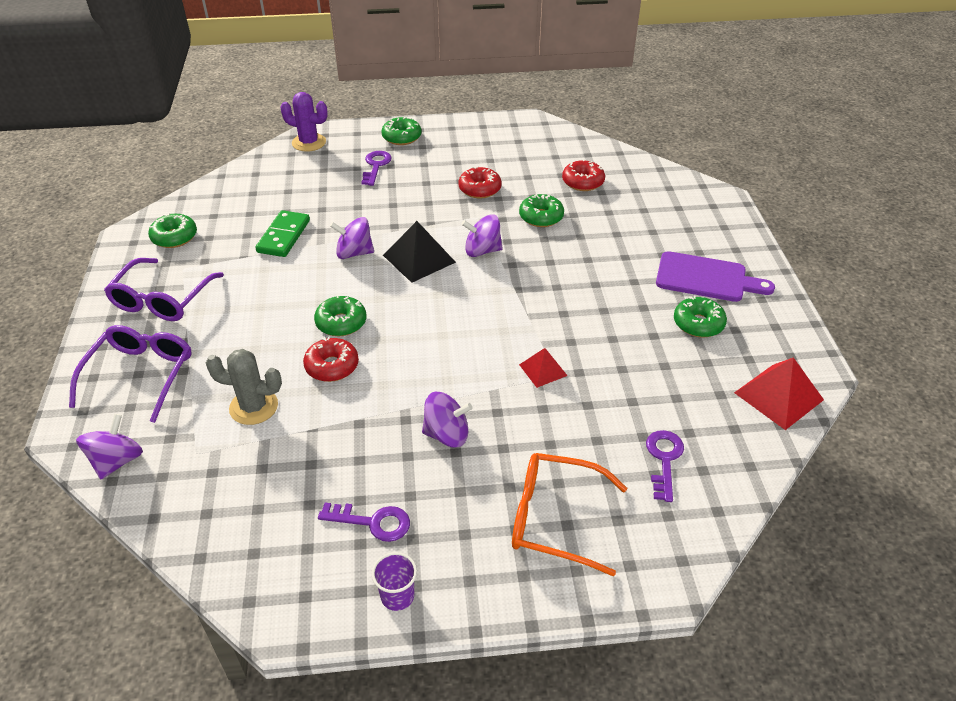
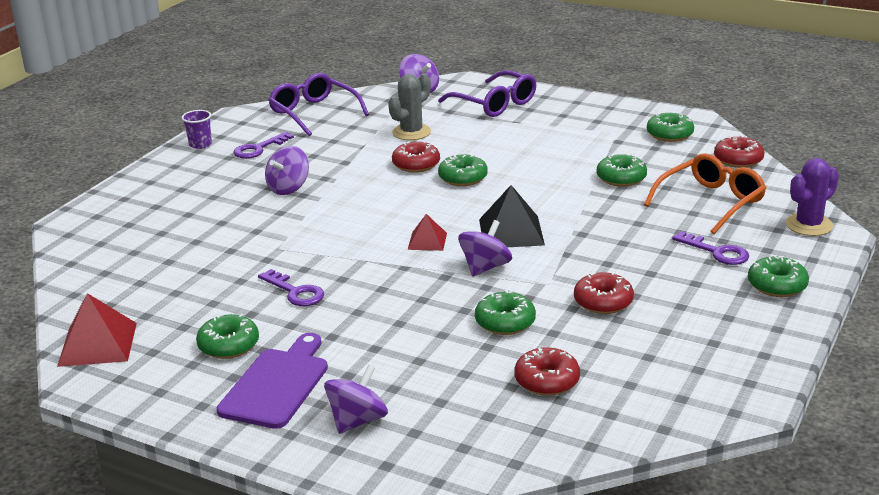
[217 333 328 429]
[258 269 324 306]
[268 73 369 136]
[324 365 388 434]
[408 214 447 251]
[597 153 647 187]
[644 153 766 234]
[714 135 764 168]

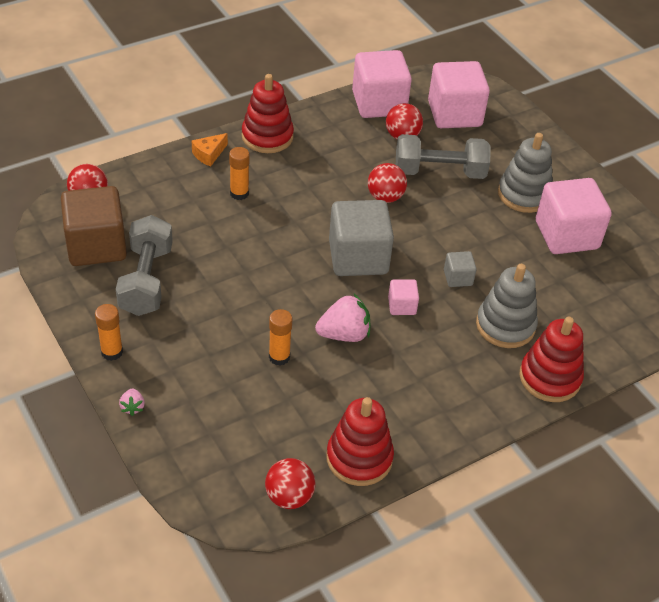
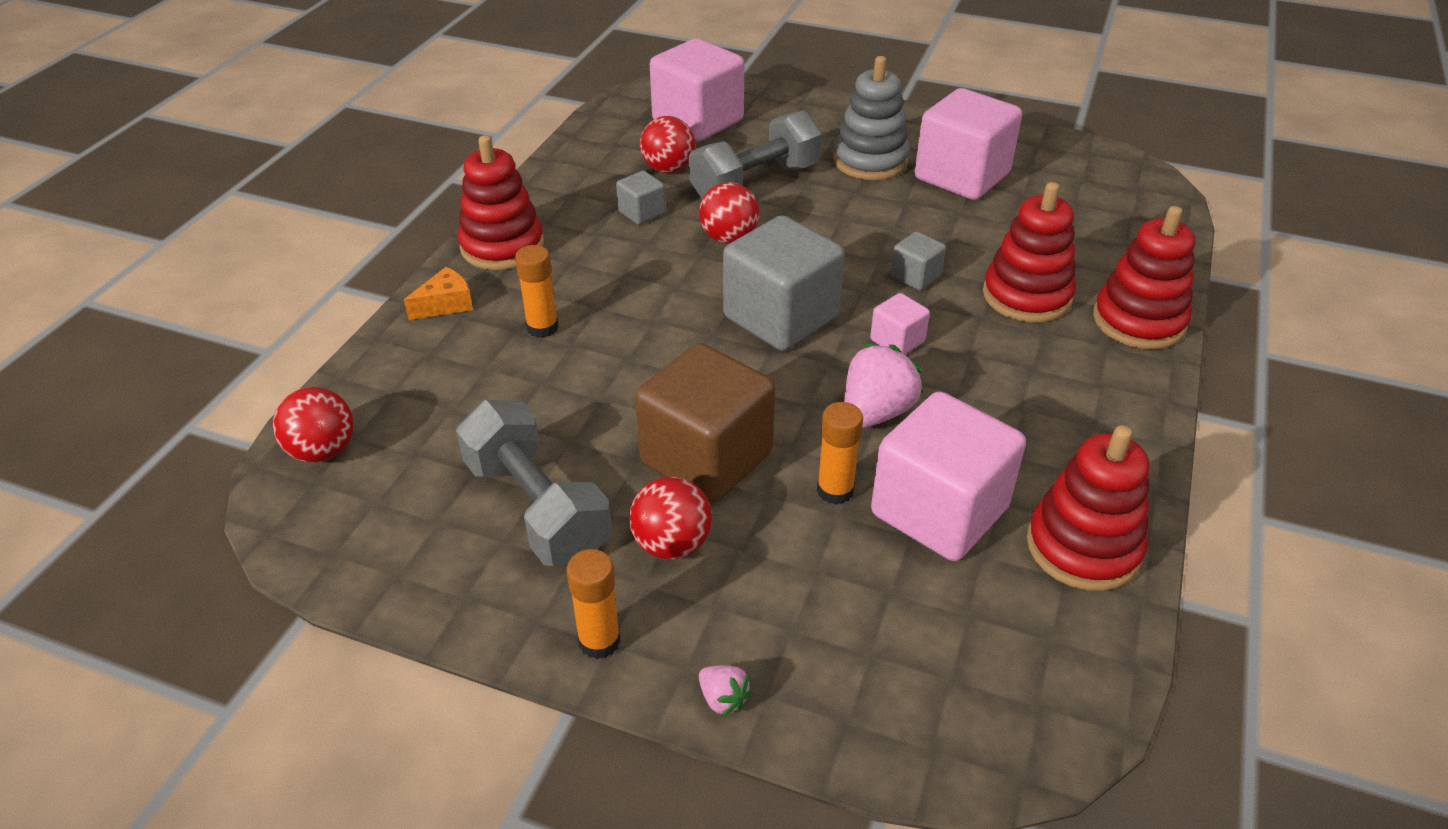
[404 267 473 320]
[616 171 665 225]
[629 477 712 560]
[635 343 775 503]
[871 391 1026 561]
[983 182 1076 322]

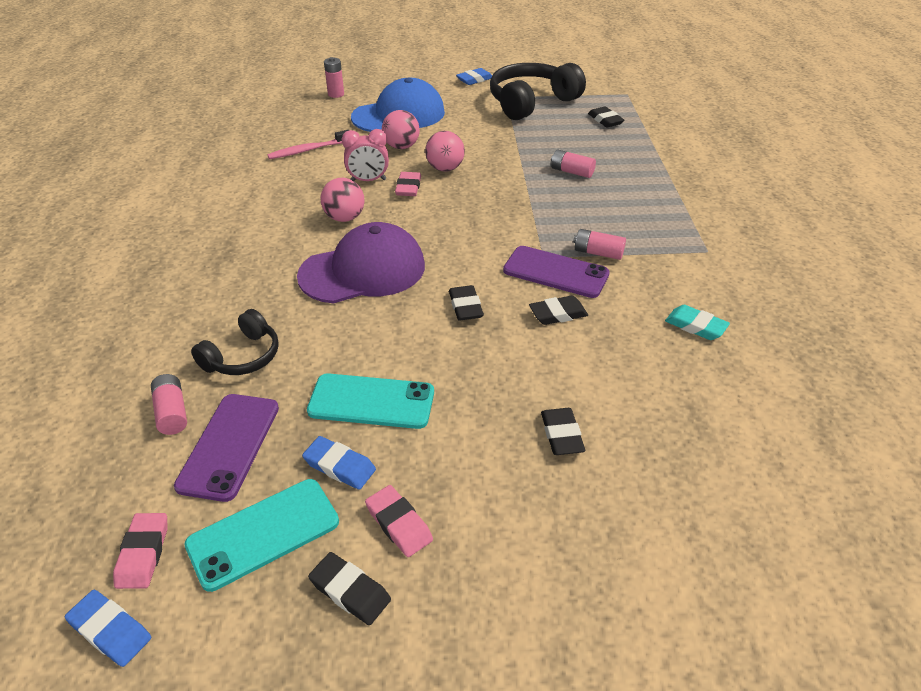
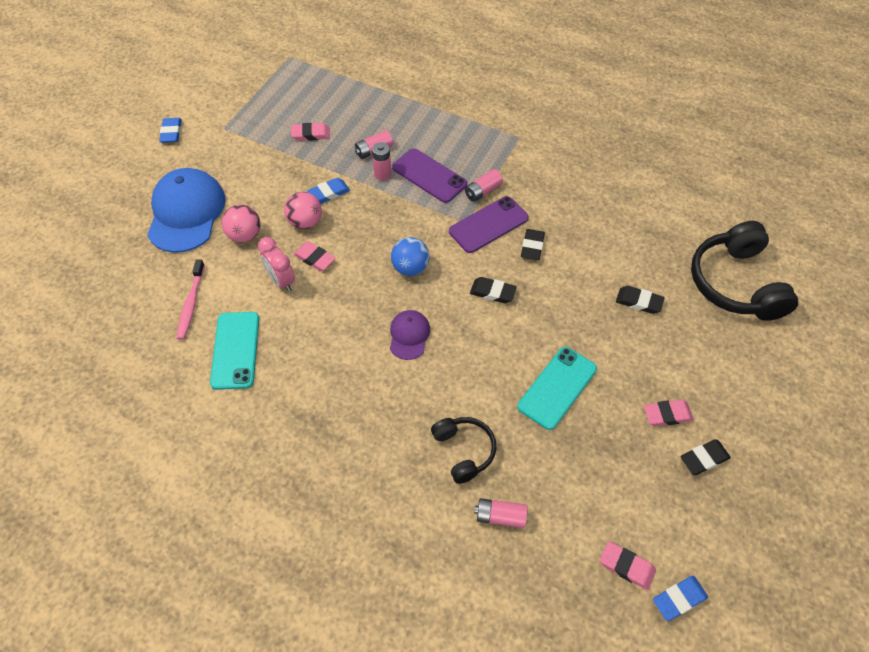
[210 312 259 390]
[258 237 295 292]
[291 123 330 141]
[307 178 350 204]
[372 142 391 181]
[390 310 430 360]
[391 237 430 276]
[392 148 467 203]
[691 221 798 321]
[320 178 364 222] (first image)
[588 106 624 128] (first image)
[665 305 730 340] (first image)

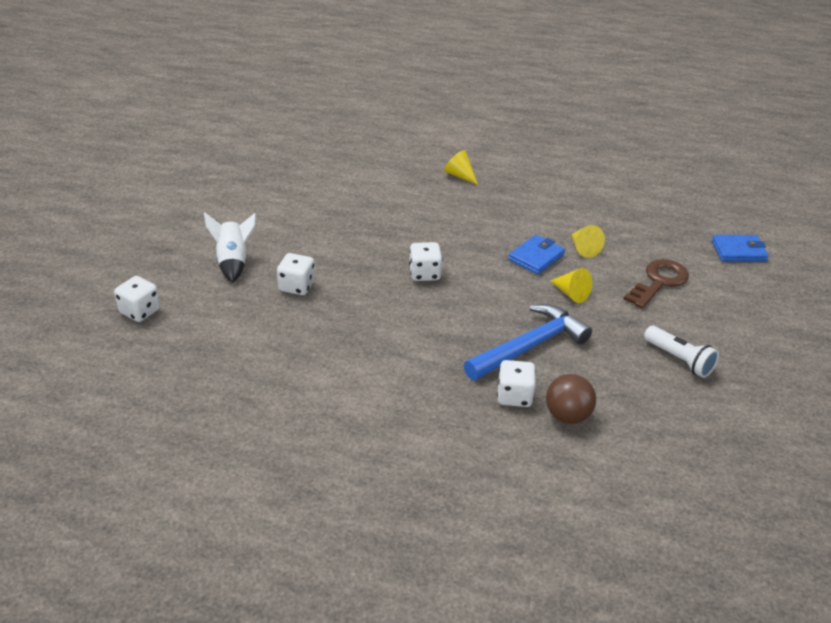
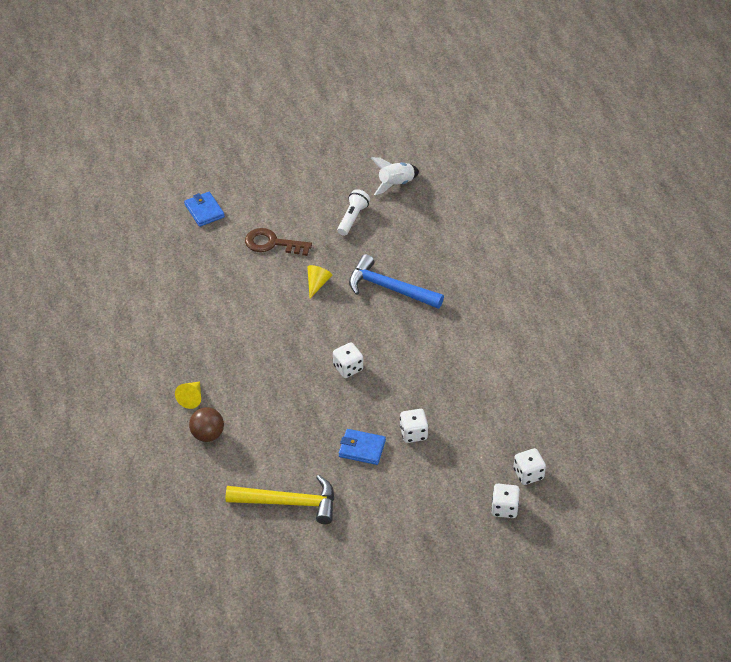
[189 407 224 442]
[226 475 334 524]
[339 429 386 465]
[371 157 419 195]
[513 448 546 485]
[571 225 605 258] (first image)

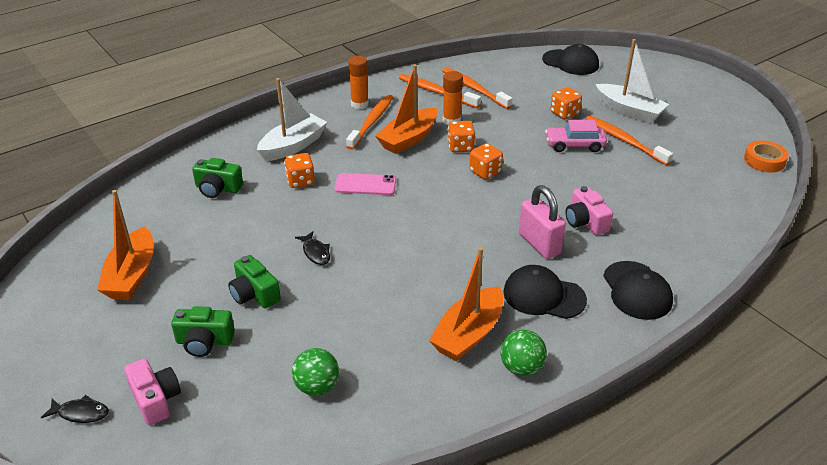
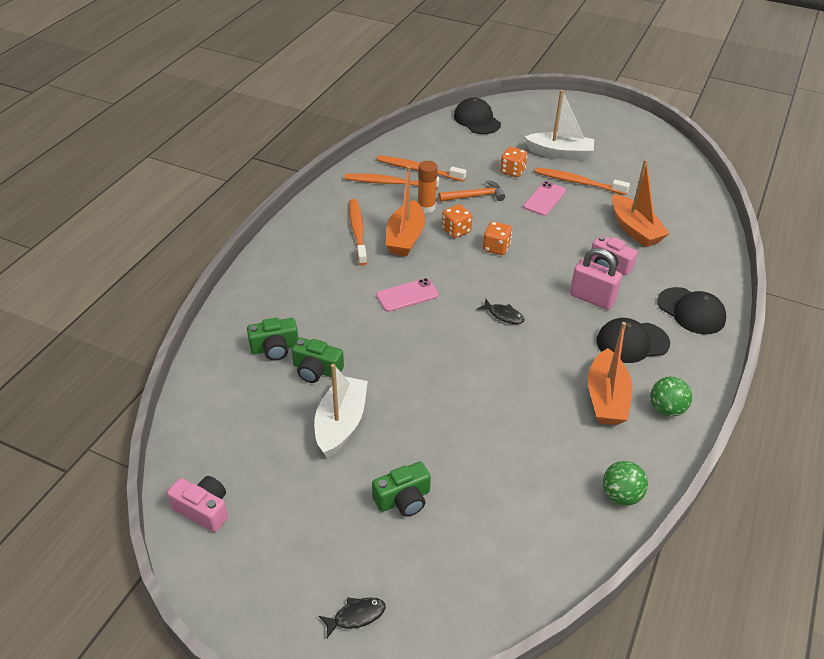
[167 476 228 532]
[292 338 344 383]
[314 364 368 458]
[439 180 505 202]
[454 97 501 134]
[477 299 525 324]
[523 181 566 216]
[603 461 648 506]
[612 159 670 247]
[284 153 315 188] (first image)
[348 56 369 109] (first image)
[744 140 789 172] (first image)

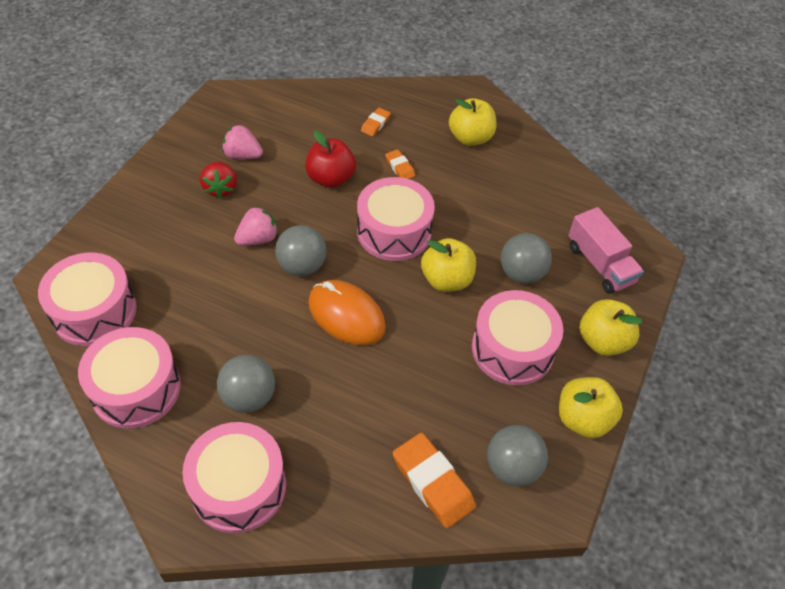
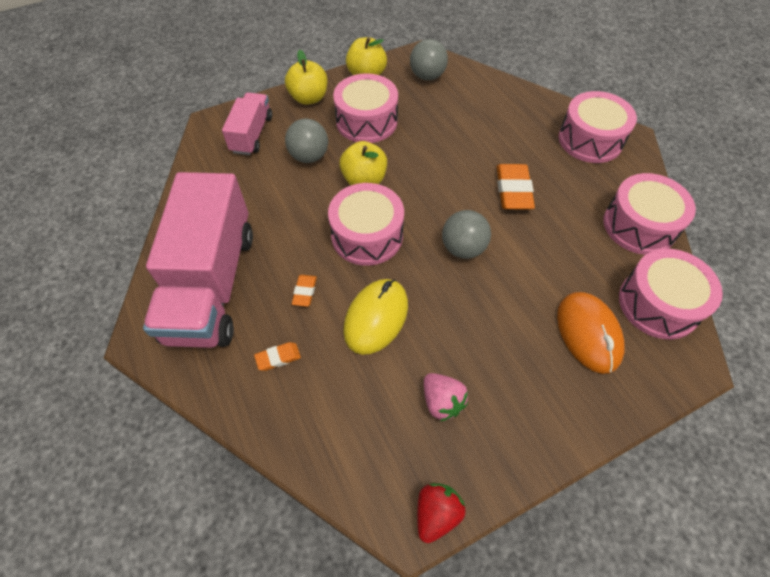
[143 172 253 348]
[343 279 408 355]
[417 483 466 543]
[497 164 535 210]
[557 292 625 374]
[217 355 275 413] (first image)
[234 206 278 246] (first image)

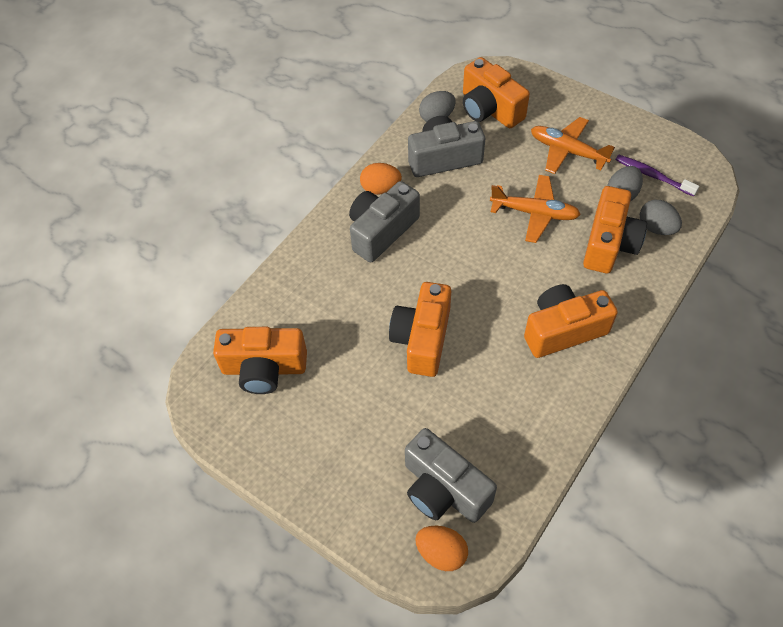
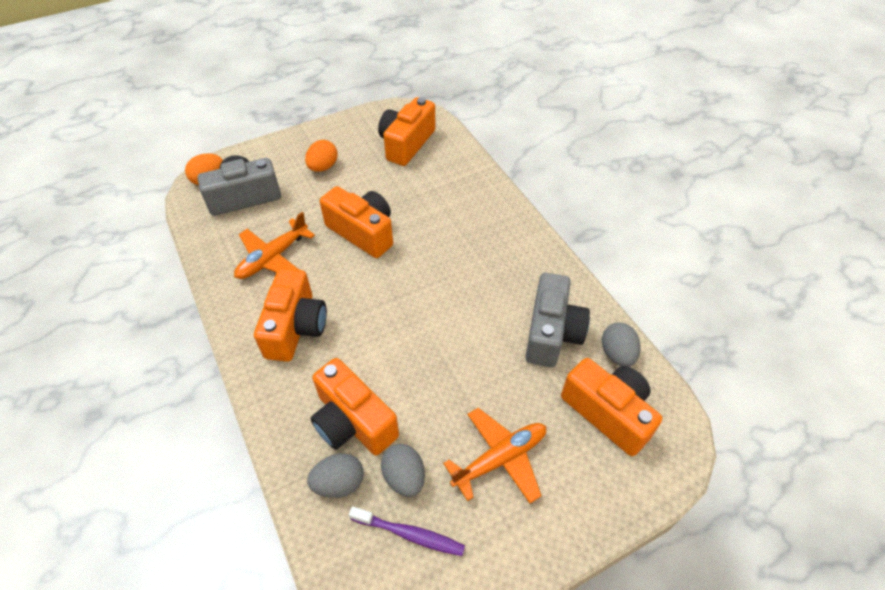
[234 212 315 279]
[305 140 338 172]
[349 506 465 556]
[561 358 662 456]
[349 181 420 262] (first image)

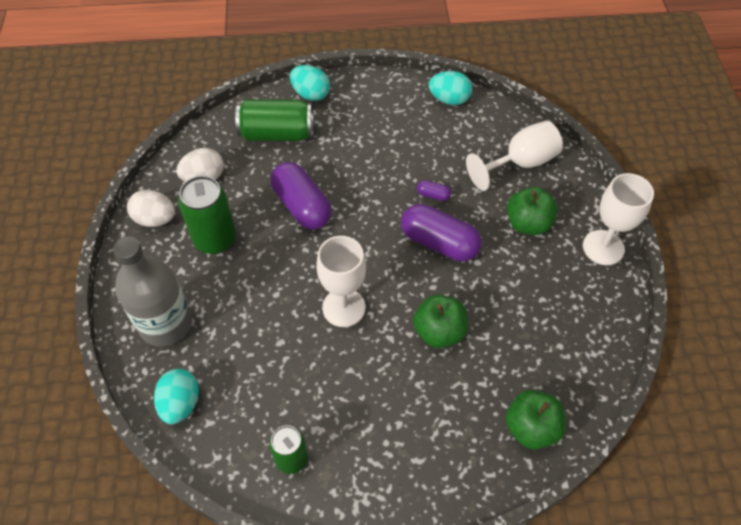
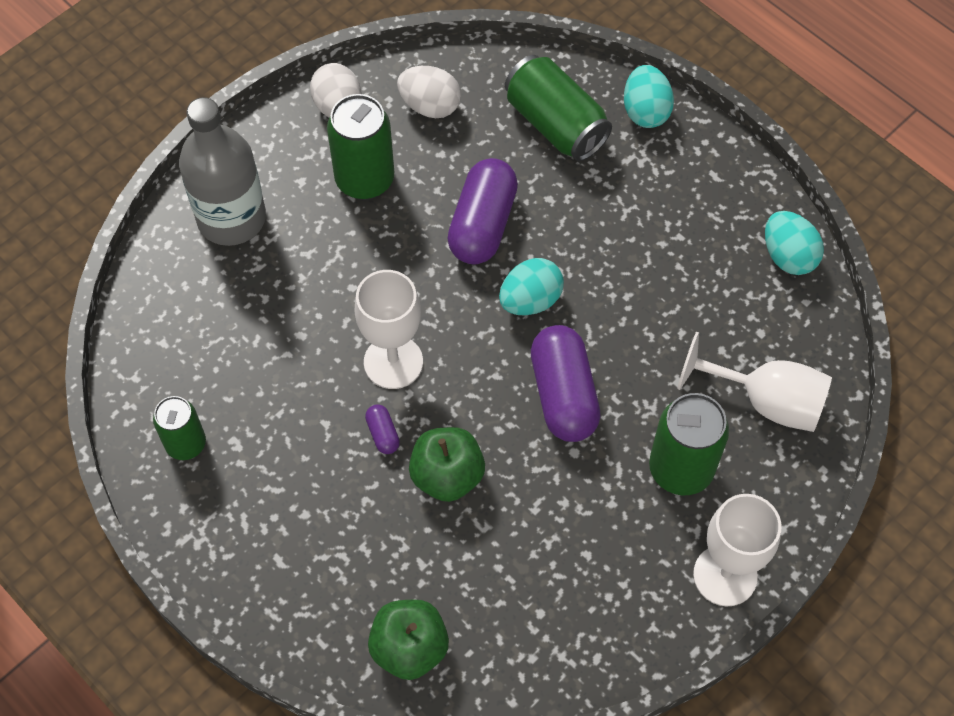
[365 404 400 454]
[499 258 564 315]
[649 393 729 495]

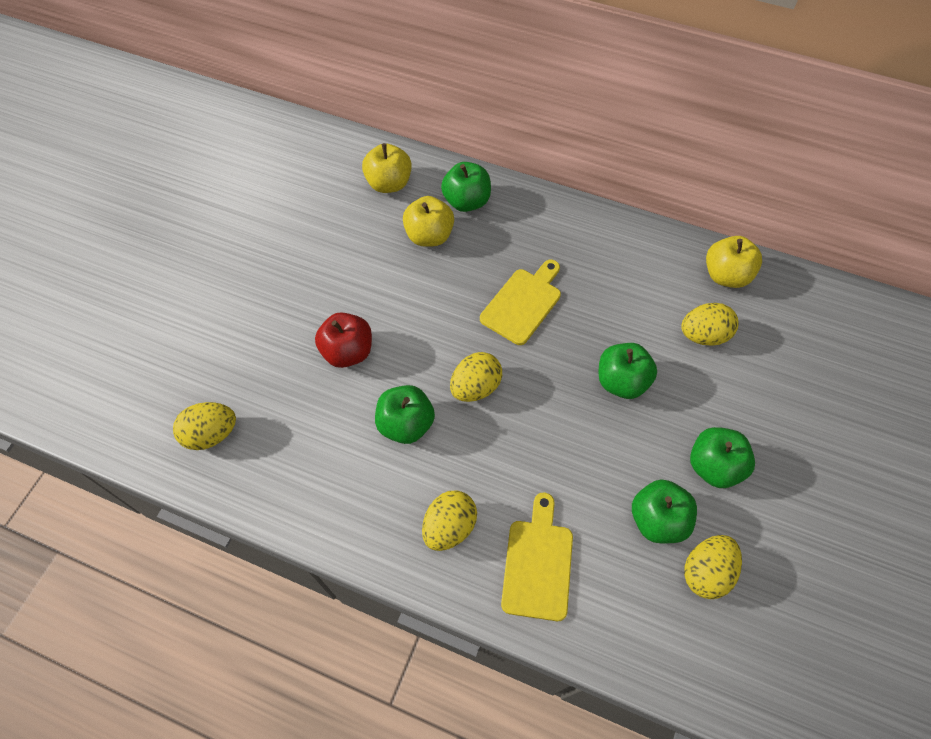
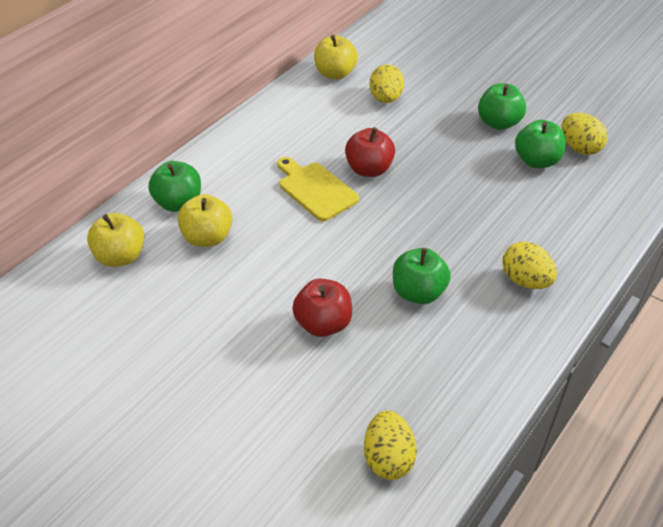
[345 127 395 177]
[450 352 502 402] (first image)
[501 493 573 621] (first image)
[598 343 657 399] (first image)

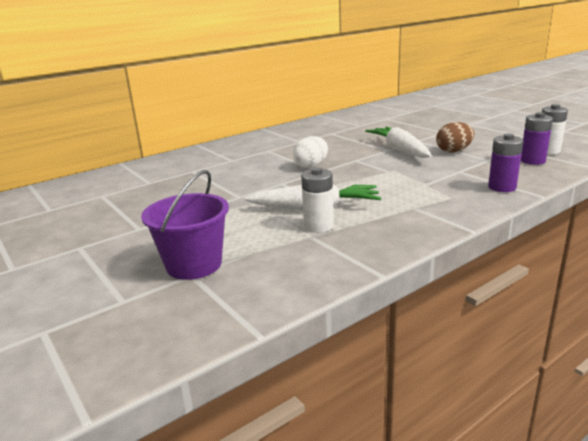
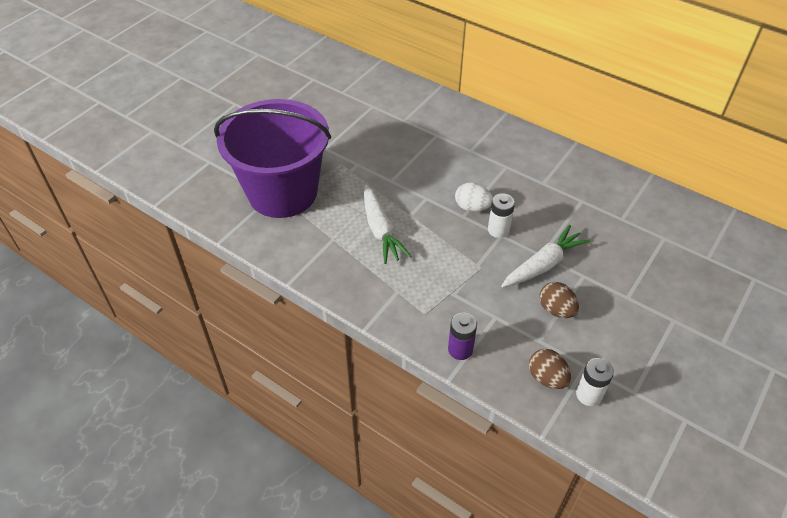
[214 99 331 218]
[488 193 515 238]
[529 349 571 389]

